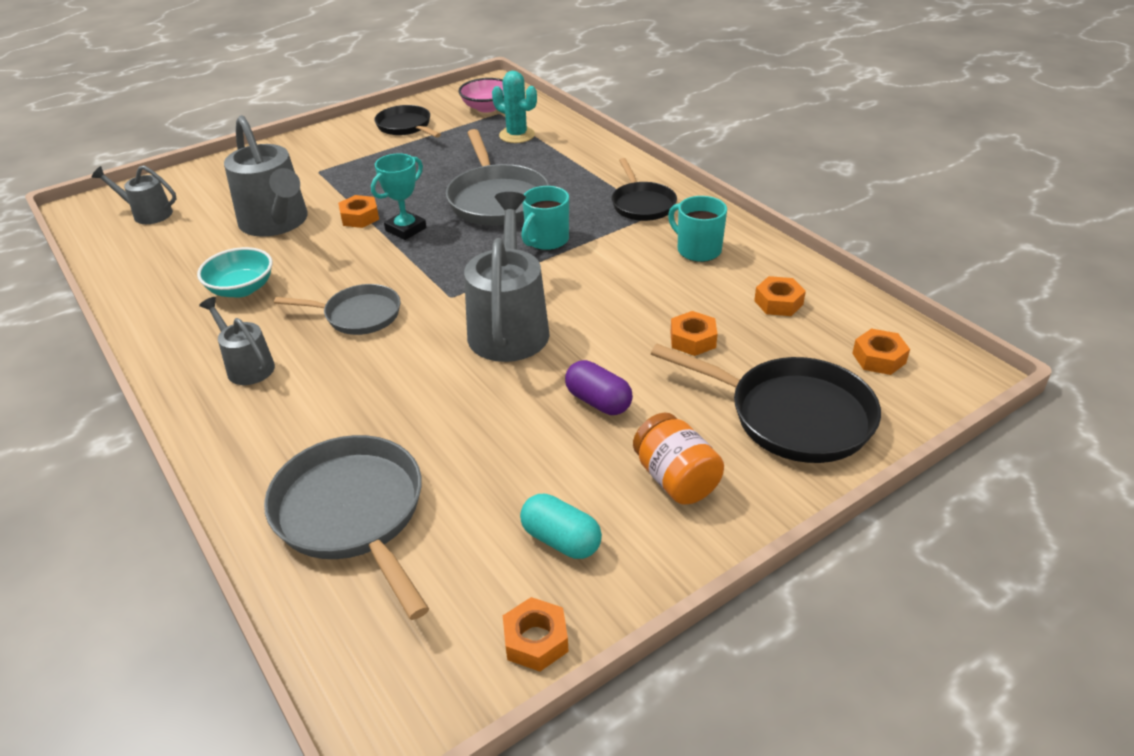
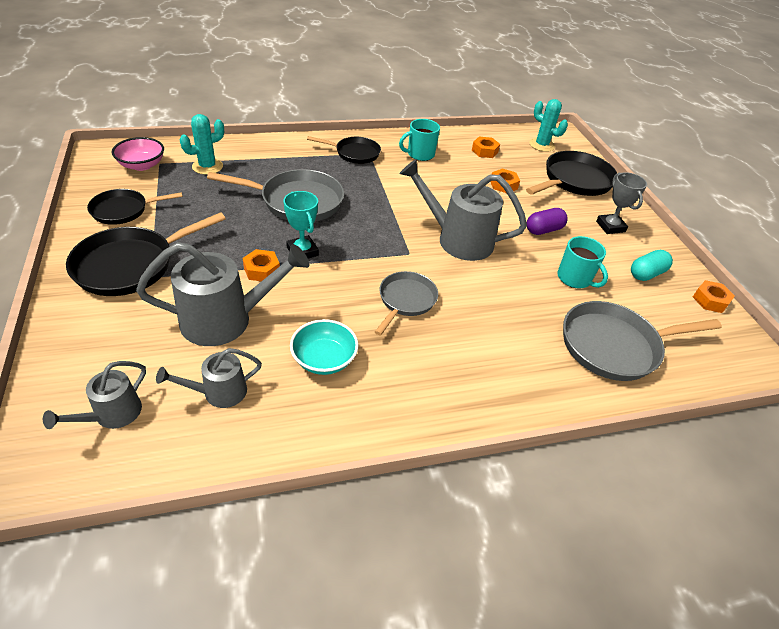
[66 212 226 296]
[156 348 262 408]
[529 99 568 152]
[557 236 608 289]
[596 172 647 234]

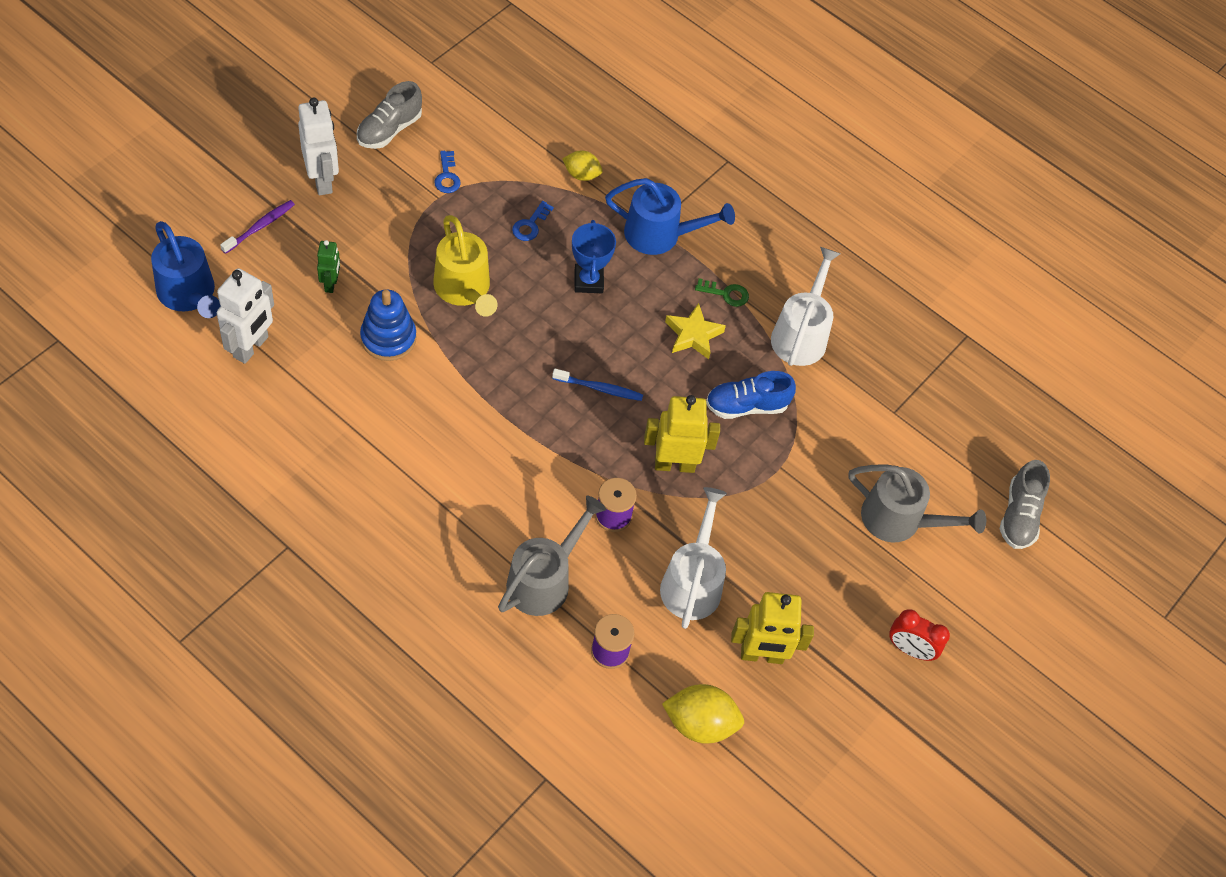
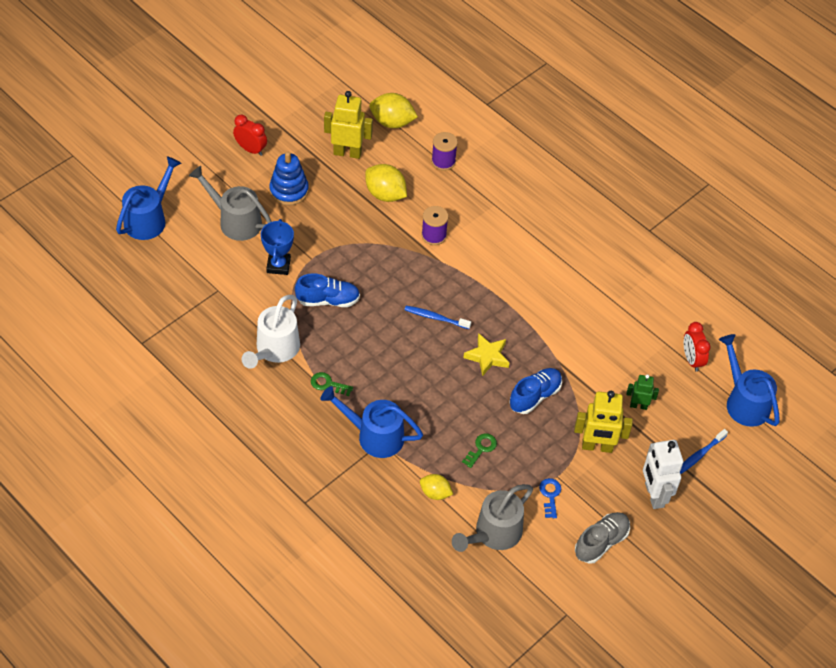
[116 156 181 240]
[261 219 294 275]
[269 152 309 206]
[365 164 407 202]
[452 484 533 552]
[462 433 497 468]
[463 333 509 376]
[509 368 562 414]
[574 391 633 453]
[626 374 659 410]
[680 429 728 474]
[684 322 711 372]

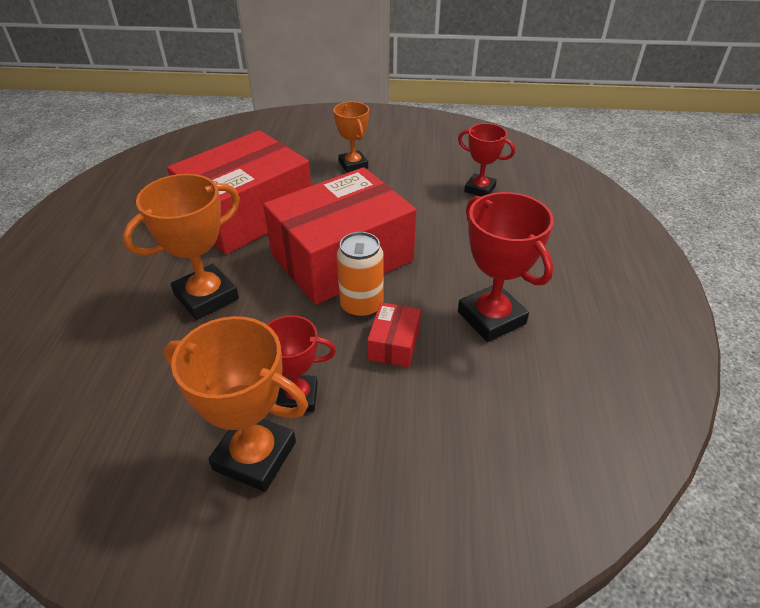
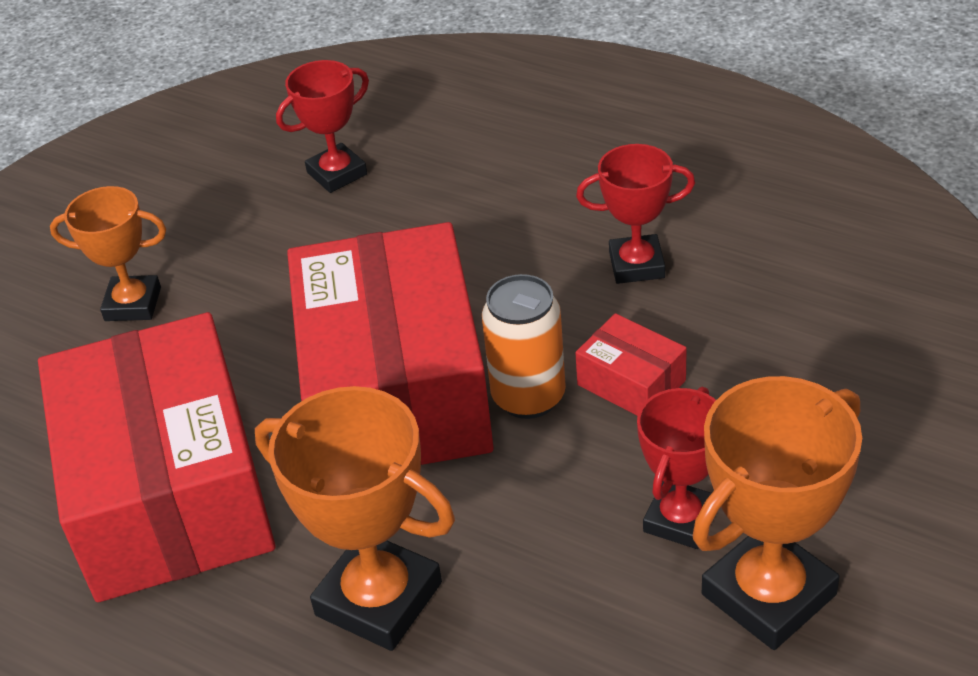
[255 386 455 651]
[576 144 695 284]

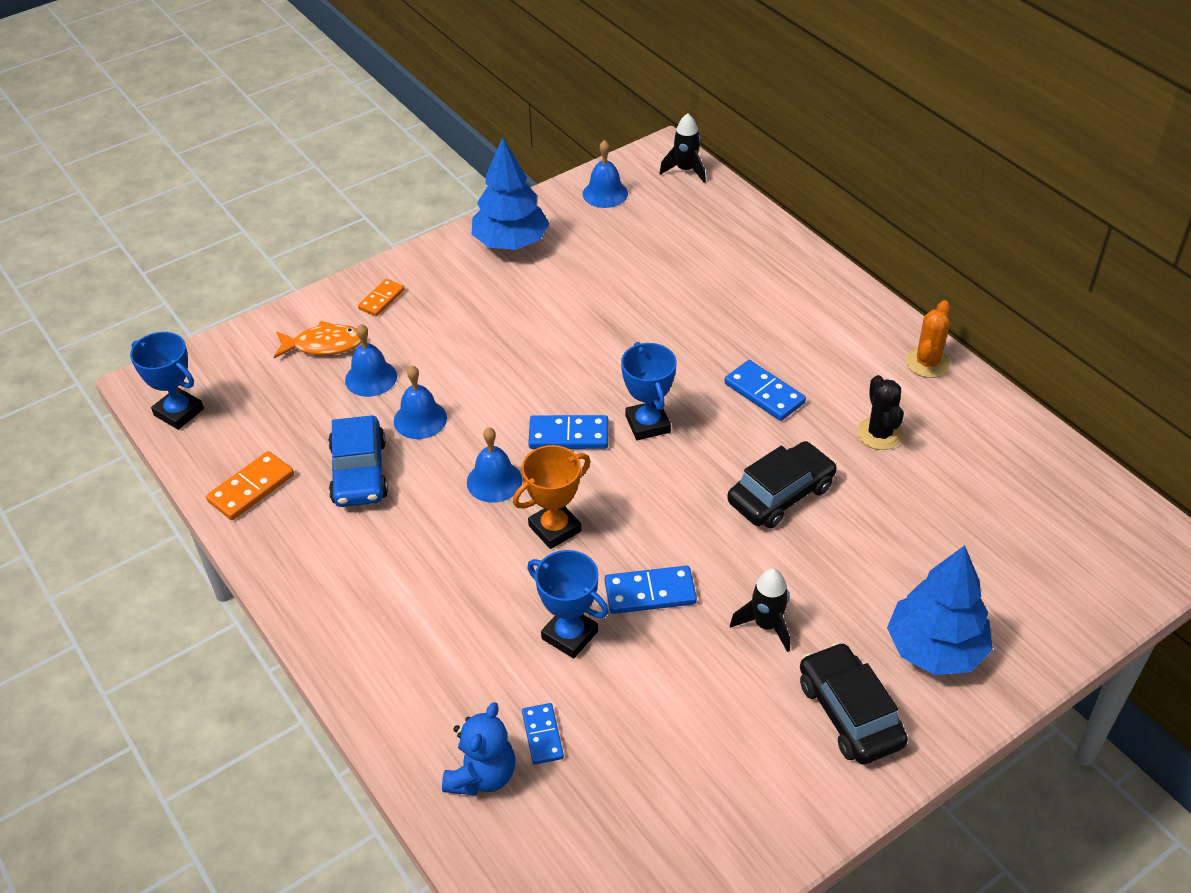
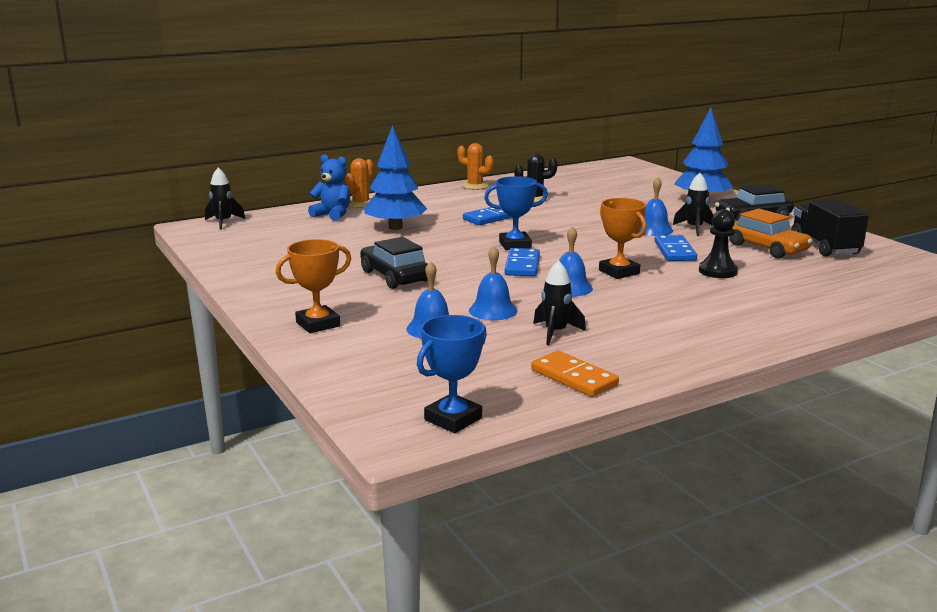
[276 239 351 333]
[308 154 350 221]
[345 158 374 208]
[360 237 428 289]
[364 125 427 230]
[533 260 586 345]
[639 177 673 236]
[699 209 738 278]
[729 208 813 258]
[791 199 869 256]
[274 321 362 358] (first image)
[522 703 564 765] (first image)

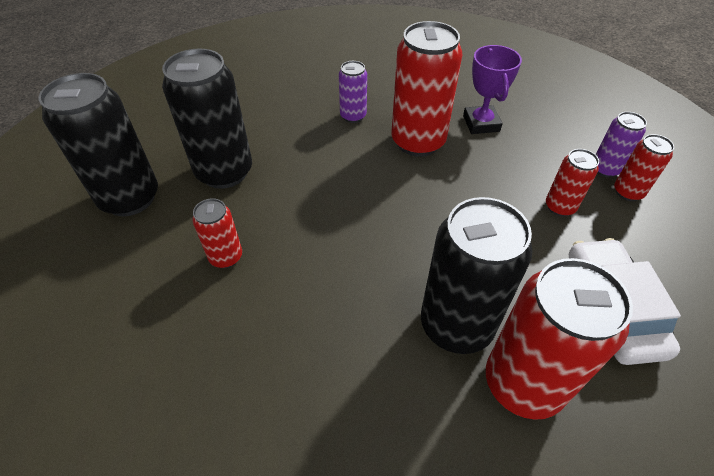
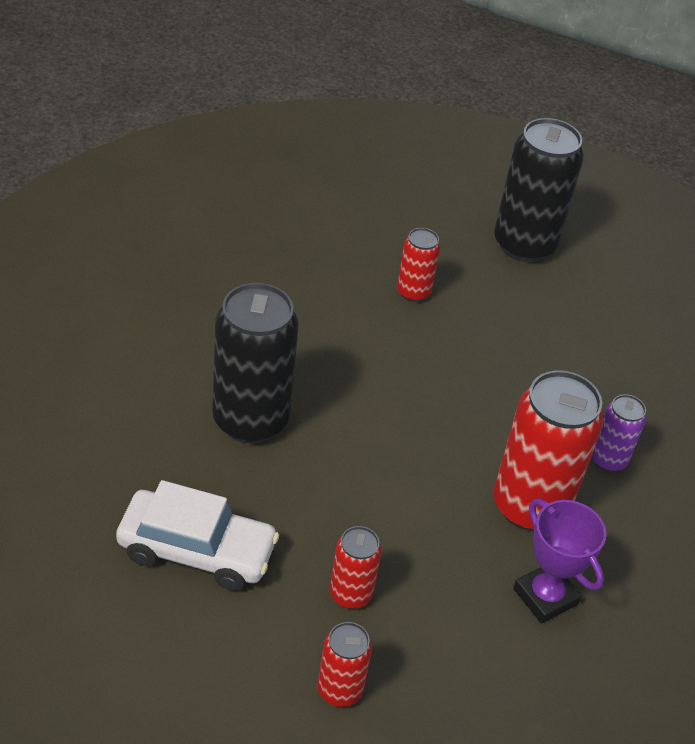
[513 499 607 624]
[162 49 252 189] (first image)
[486 258 633 420] (first image)
[595 112 647 177] (first image)

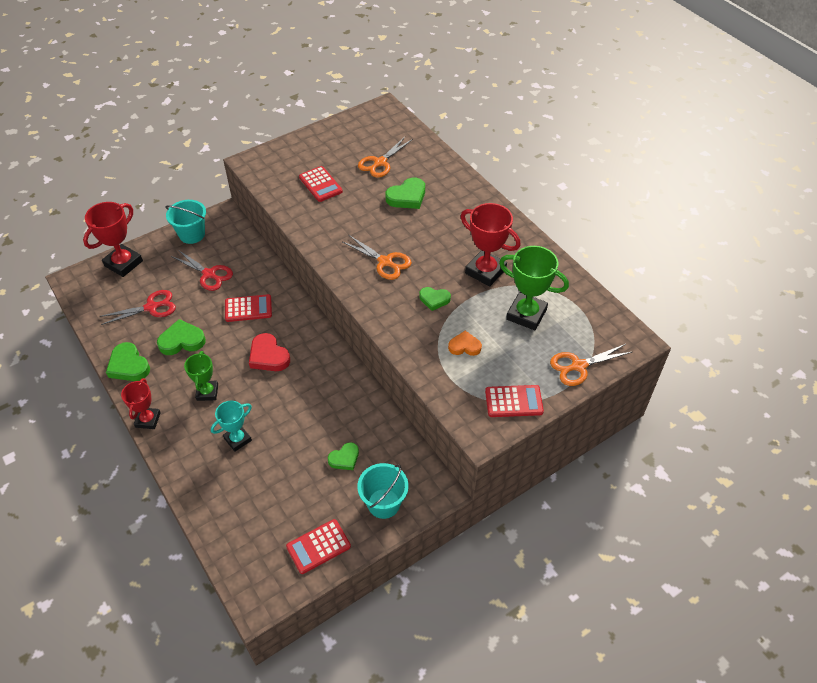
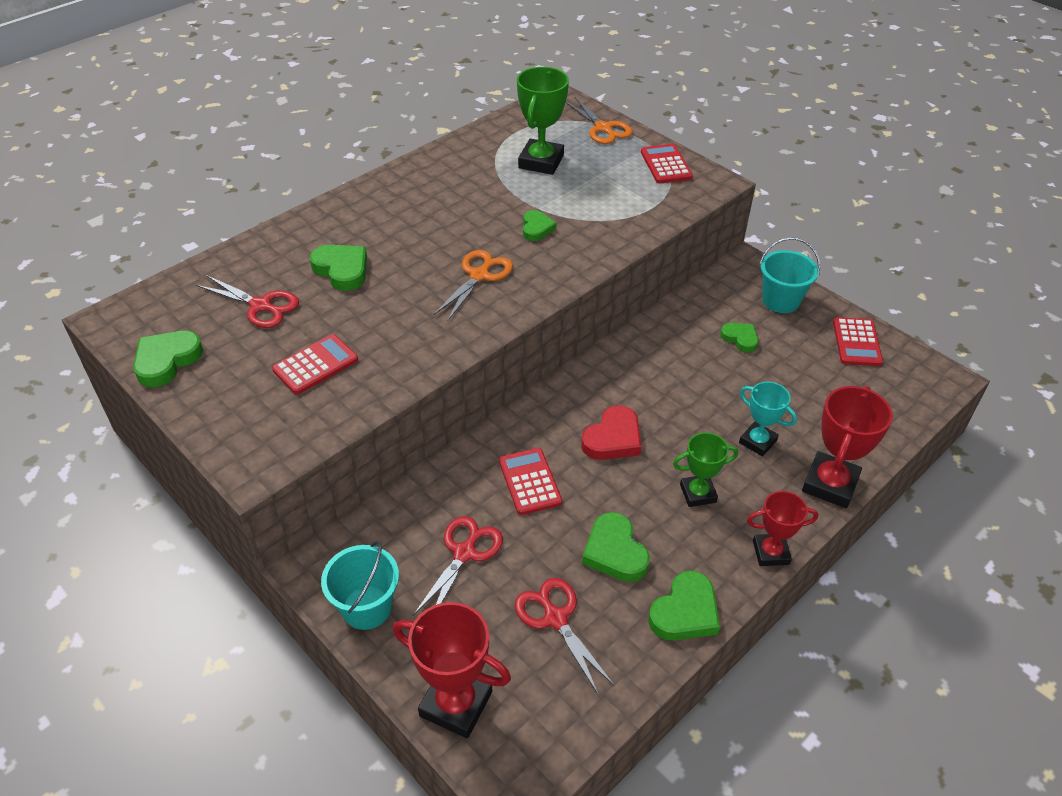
[133 331 203 387]
[196 275 299 328]
[802 386 893 508]
[833 317 883 366]
[448 331 482 356] (first image)

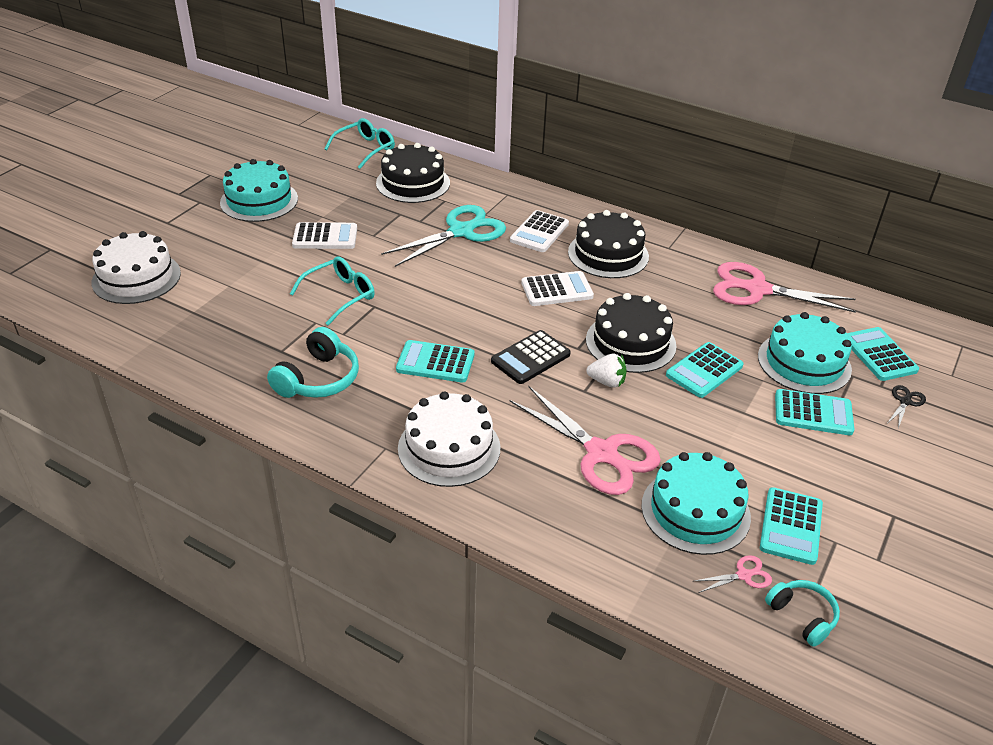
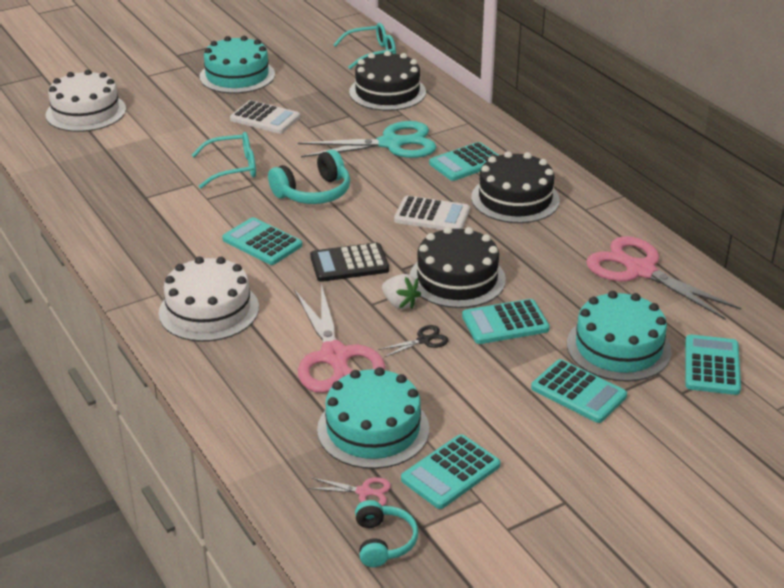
[268 150 350 204]
[378 325 448 357]
[429 142 499 181]

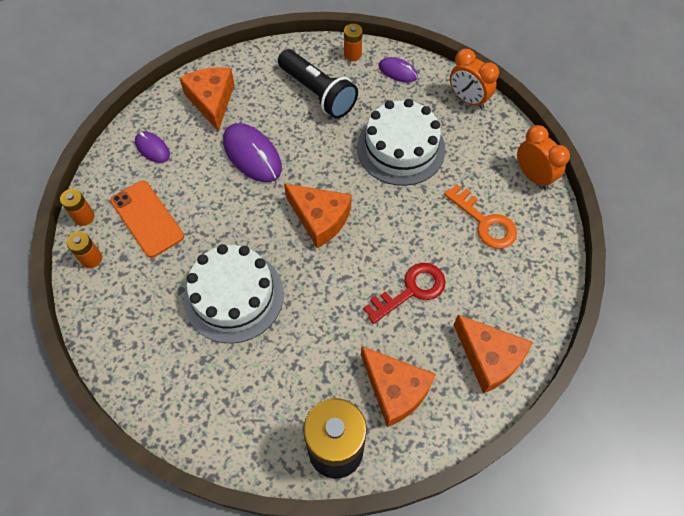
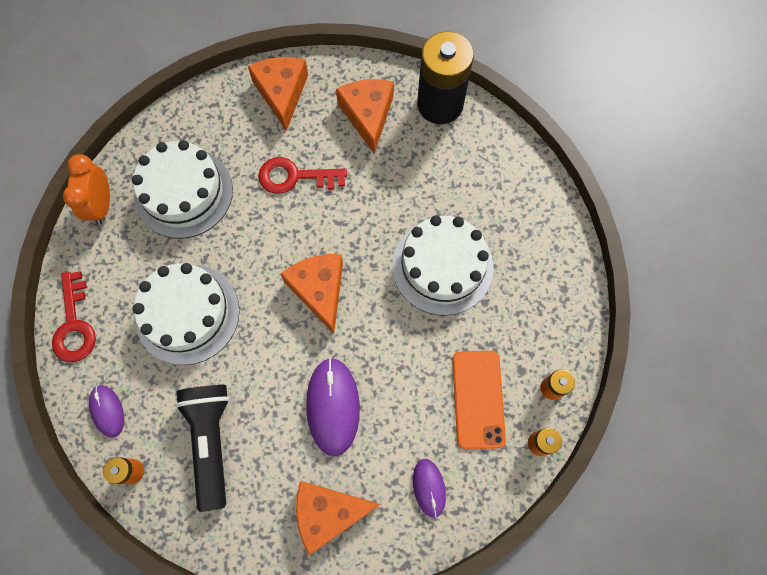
[52 271 96 362]
[132 140 233 239]
[296 481 381 555]

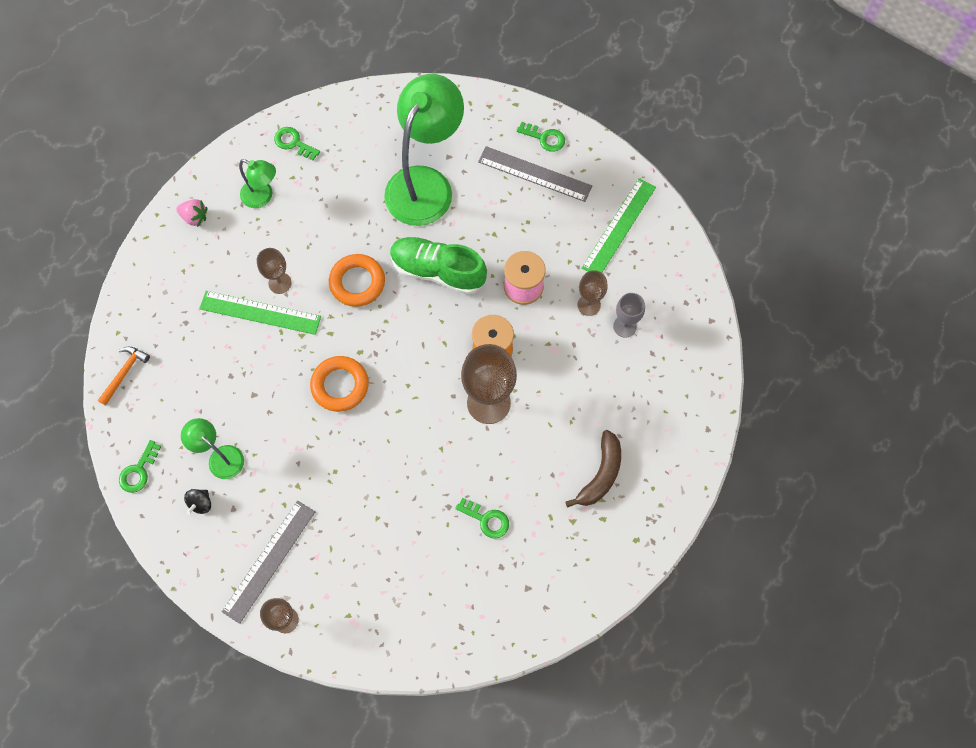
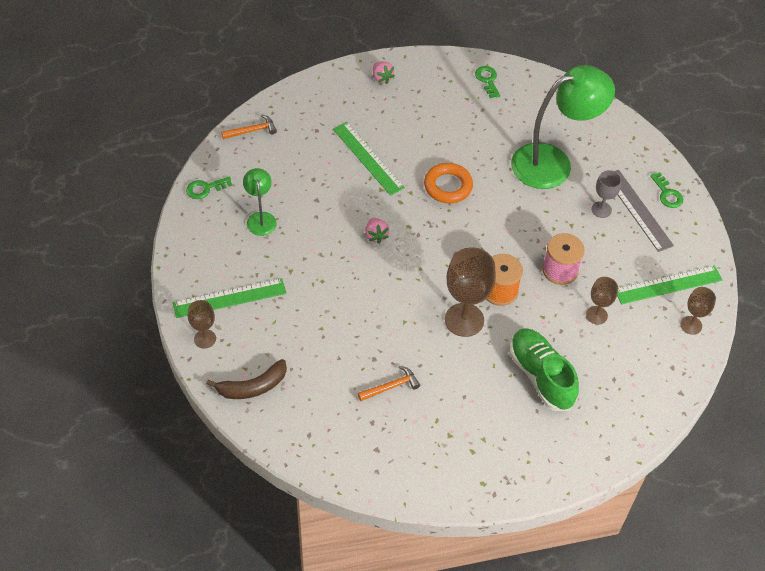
[173 278 287 318]
[206 359 287 399]
[358 366 420 401]
[365 218 389 244]
[510 328 579 411]
[591 170 621 218]
[681 287 716 335]
[184 489 211 514] (first image)
[239 159 276 208] (first image)

